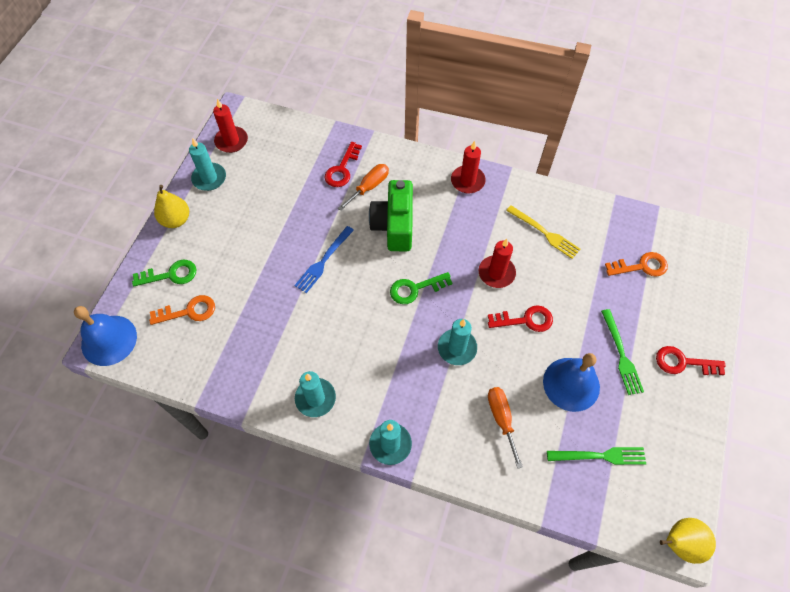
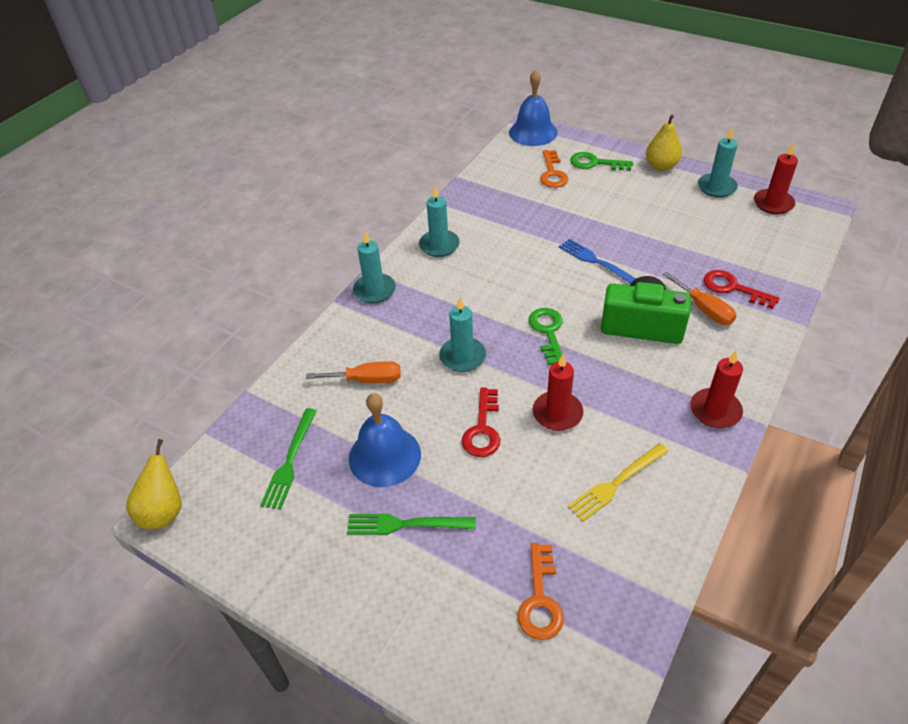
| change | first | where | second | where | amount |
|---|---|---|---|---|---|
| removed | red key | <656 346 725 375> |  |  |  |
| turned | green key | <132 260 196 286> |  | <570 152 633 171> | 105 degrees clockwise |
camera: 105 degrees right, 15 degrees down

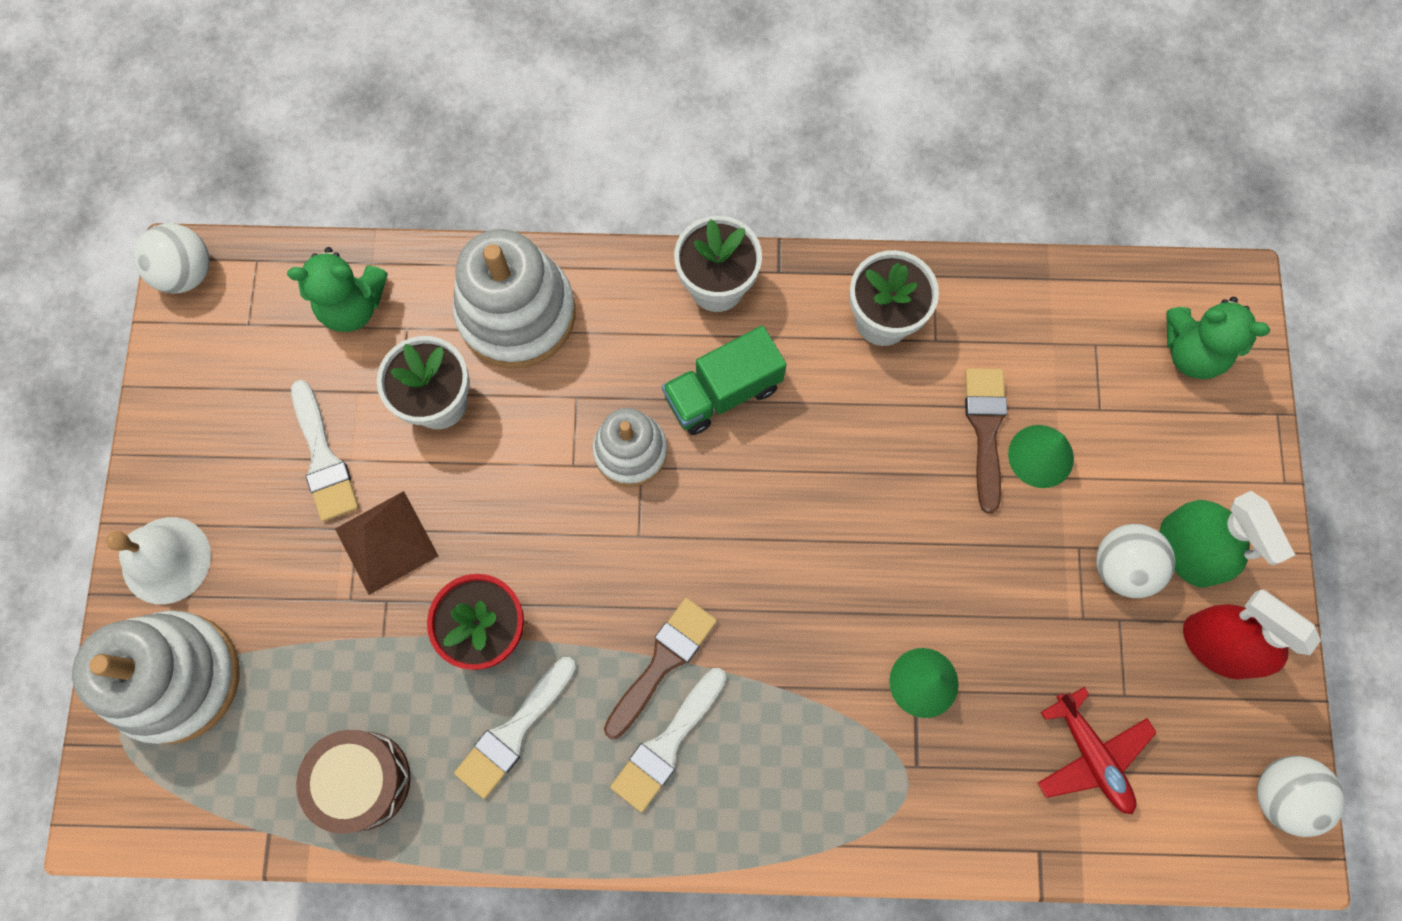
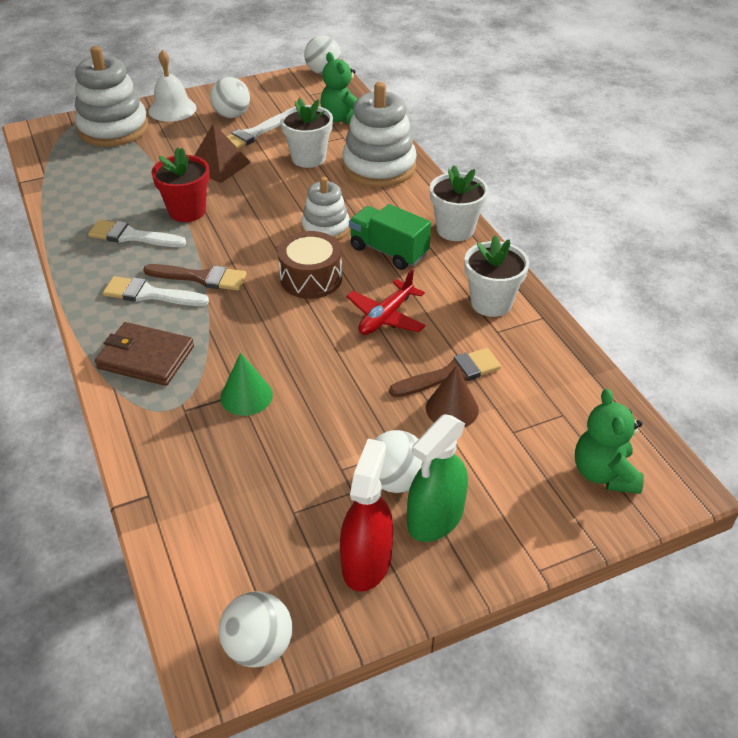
| change | first | where | second | where | amount |
|---|---|---|---|---|---|
| added |  |  | brown wallet | <95 322 194 386> |  |
| added |  |  | white ball | <210 77 250 118> |  |
| moved | brown drum | <296 730 411 834> |  | <278 231 342 299> |  |
| moved | red plane | <1038 687 1157 814> |  | <346 270 426 335> |  |
| recoloured | green cone | <1008 425 1074 488> | brown cone | <426 365 479 427> |  |
camera: 65 degrees right, 30 degrees down

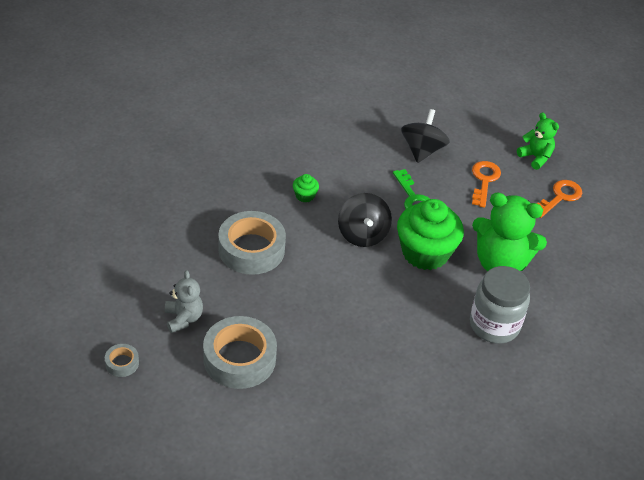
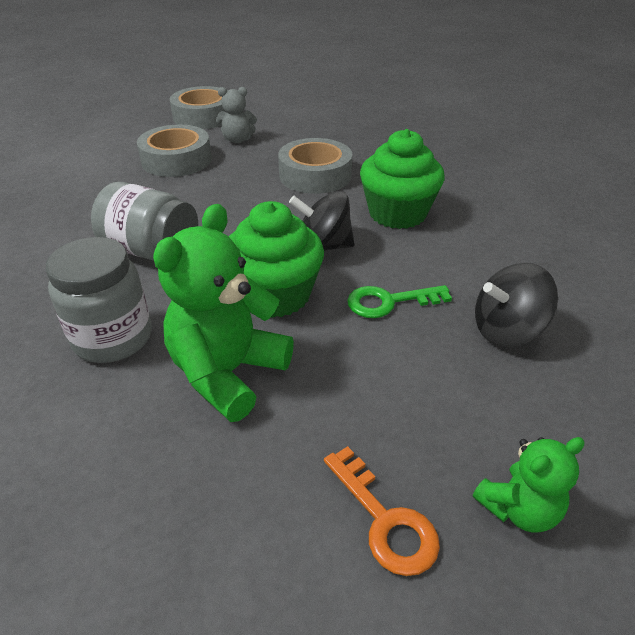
| change | first | where | second | where | amount |
|---|---|---|---|---|---|
| removed | orange key | <472 161 501 208> |  |  |  |
| added |  |  | grey jar | <91 182 198 260> |  |
| turned | black spinning top | <401 109 450 163> |  | <475 263 558 347> | 135 degrees clockwise |
| resized | grey tape | <105 344 139 377> |  | <170 86 228 129> | x2.21 |
| resized | green cupcake | <293 174 319 202> |  | <360 129 445 229> | x2.40 |
camera: 105 degrees right, 5 degrees down

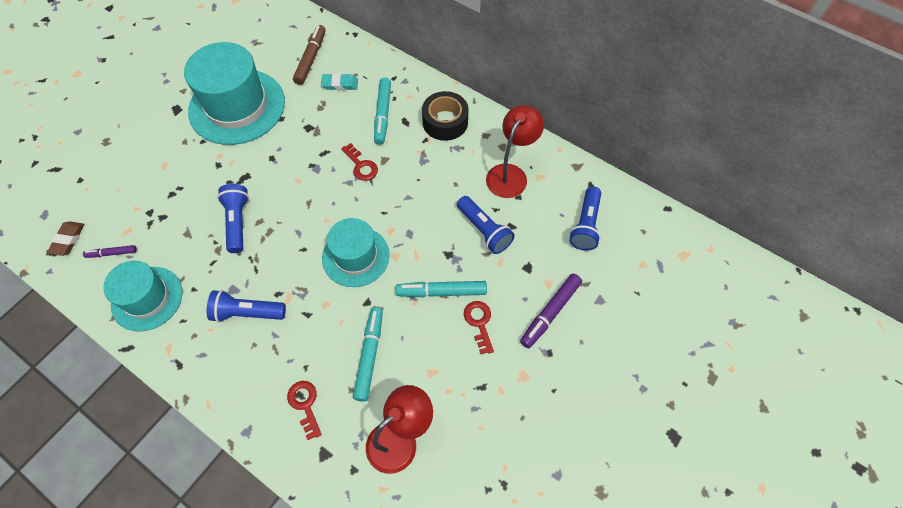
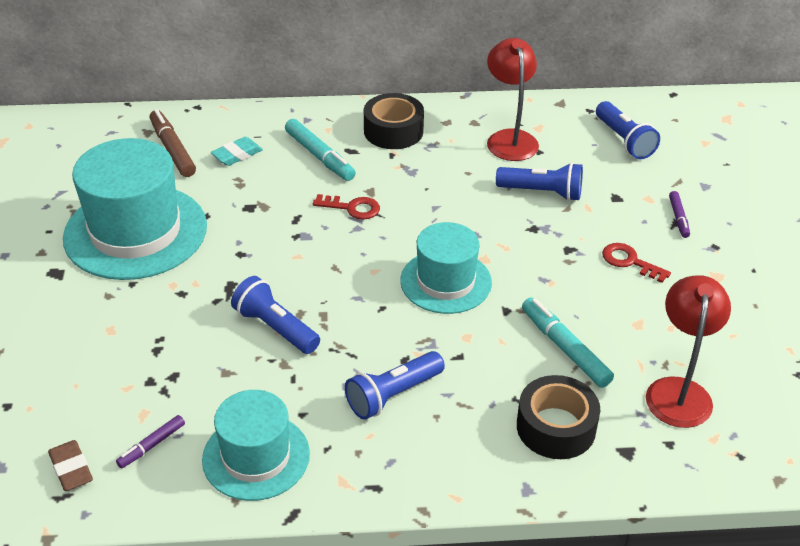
| change | first | where | second | where | amount |
|---|---|---|---|---|---|
| removed | turquoise marker | <396 281 487 297> |  |  |  |
| replaced | red key | <287 381 322 440> | black tape | <517 375 600 459> |  |
| resized | purple marker | <520 274 582 348> |  | <669 191 690 238> | x0.57 |
camera: 40 degrees left, 20 degrees down

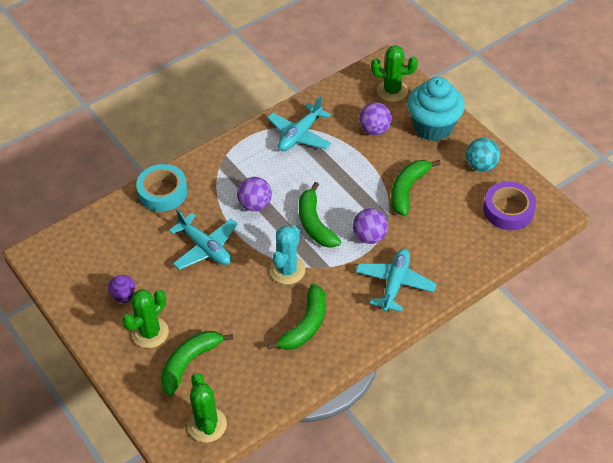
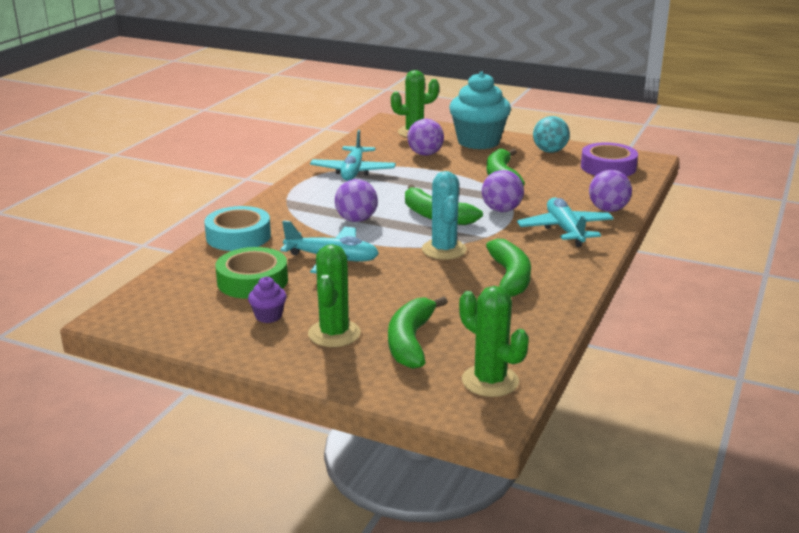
| change | first | where | second | where | amount |
|---|---|---|---|---|---|
| added |  |  | green tape | <215 247 288 299> |  |
| added |  |  | purple ball | <589 170 632 212> |  |
camera: 30 degrees left, 25 degrees down

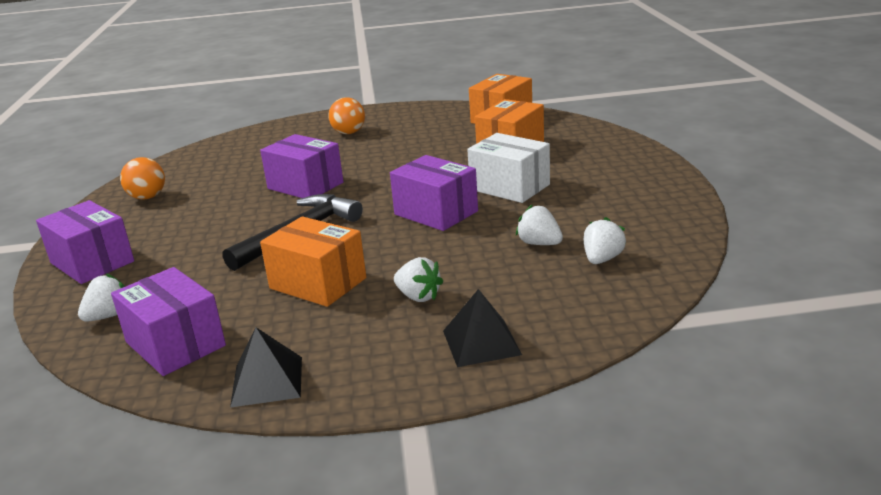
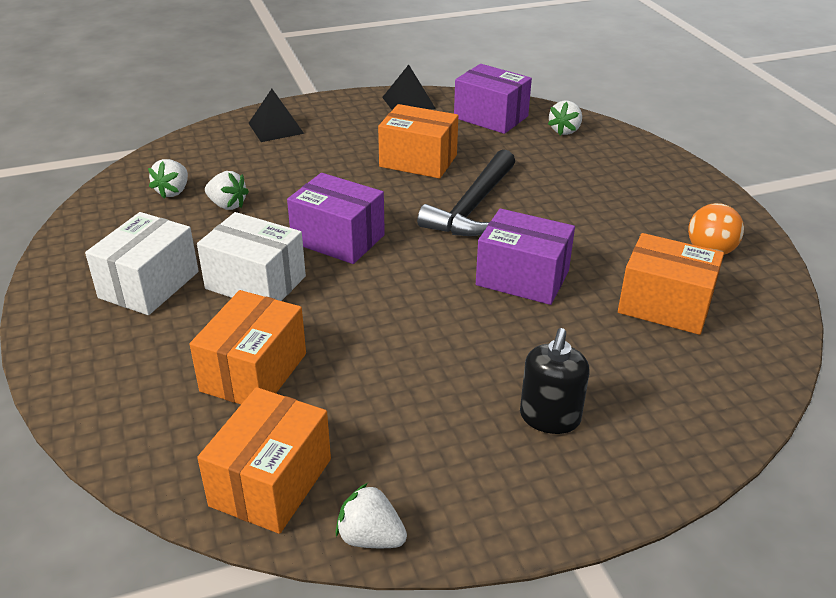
| change | first | where | second | where | amount |
|---|---|---|---|---|---|
| removed | purple box | <36 200 134 284> |  |  |  |
| added |  |  | white box | <85 212 199 315> |  |
| added |  |  | orange box | <618 233 724 335> |  |
| moved | white strawberry | <394 257 443 302> |  | <336 483 407 548> |  |
| replaced | orange ball | <328 98 365 134> | black soap dispenser | <520 328 589 434> |  |
camera: 165 degrees right, 10 degrees up

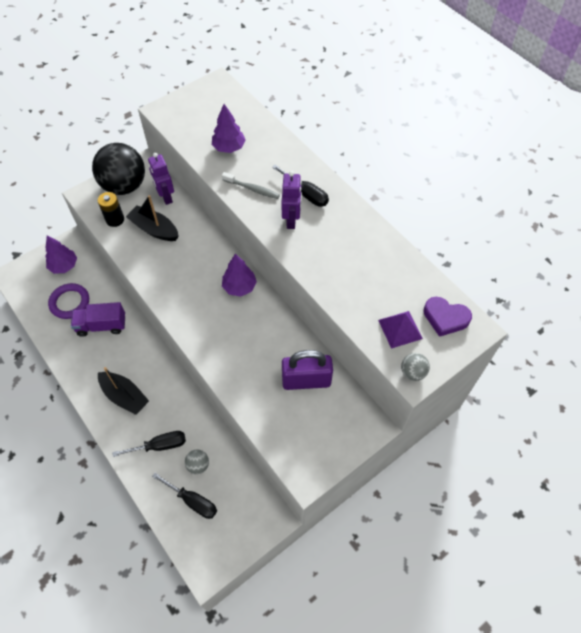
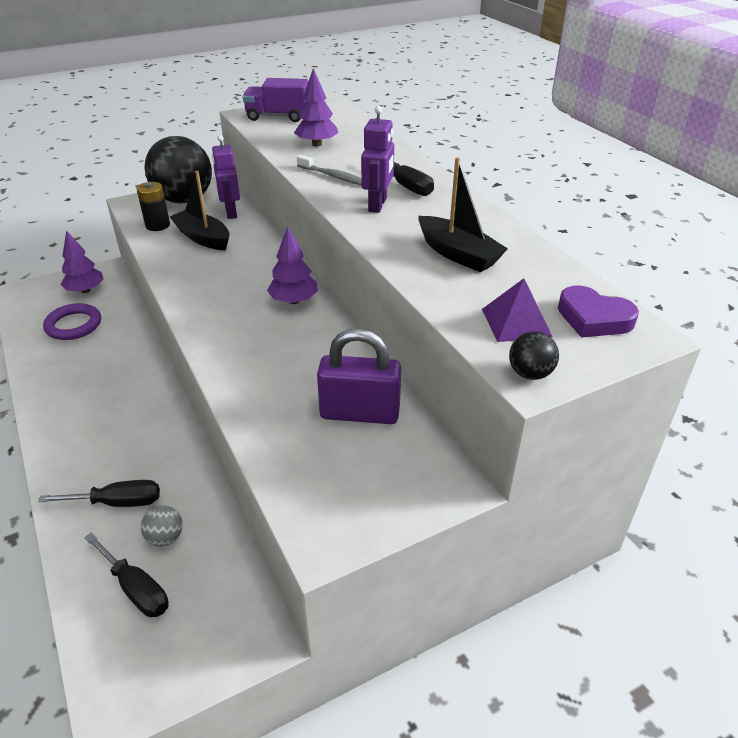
| change | first | where | second | where | amount |
|---|---|---|---|---|---|
| moved | purple truck | <71 302 125 337> |  | <243 78 308 122> |  |
| moved | black boat | <98 367 149 415> |  | <418 157 508 272> |  |
| recoloured | grey ball | <401 353 430 381> | black ball | <509 331 559 380> |  |
camera: 10 degrees right, 20 degrees down

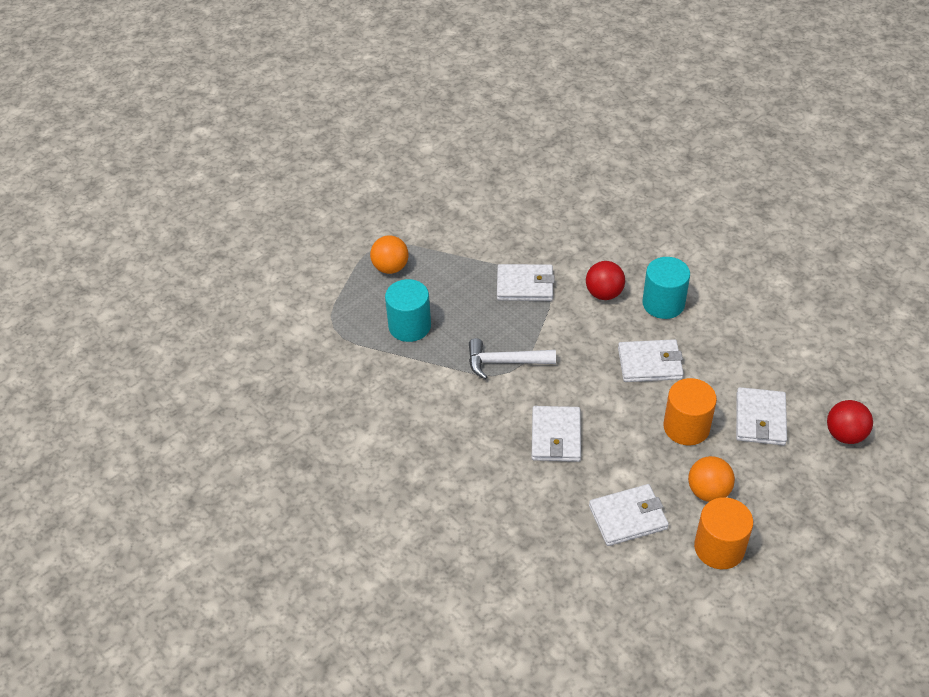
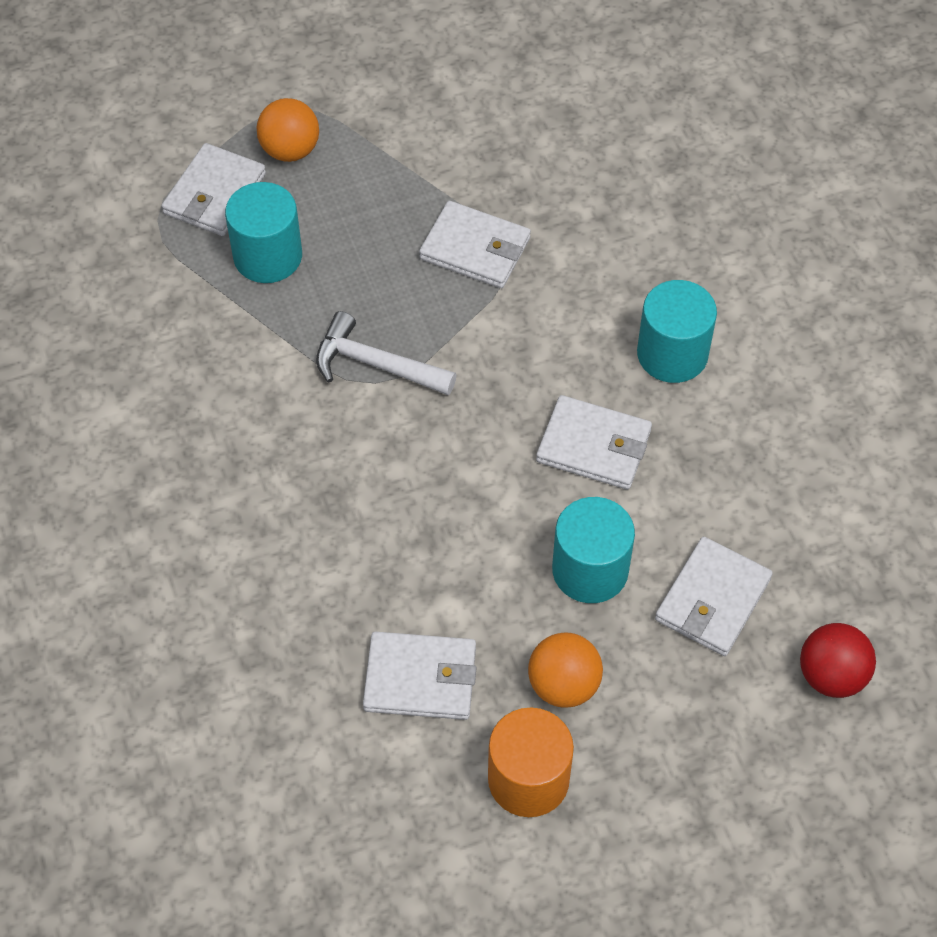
| change | first | where | second | where | amount |
|---|---|---|---|---|---|
| removed | red ball | <586 261 625 300> |  |  |  |
| moved | white wallet | <532 406 581 462> |  | <162 143 266 236> |  |
| recoloured | orange cylinder | <663 378 717 446> | turquoise cylinder | <552 497 635 603> |  |
camera: 20 degrees right, 10 degrees up

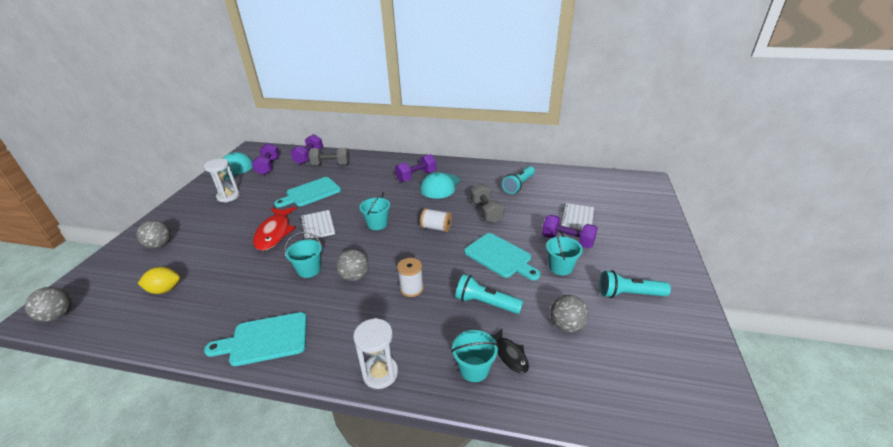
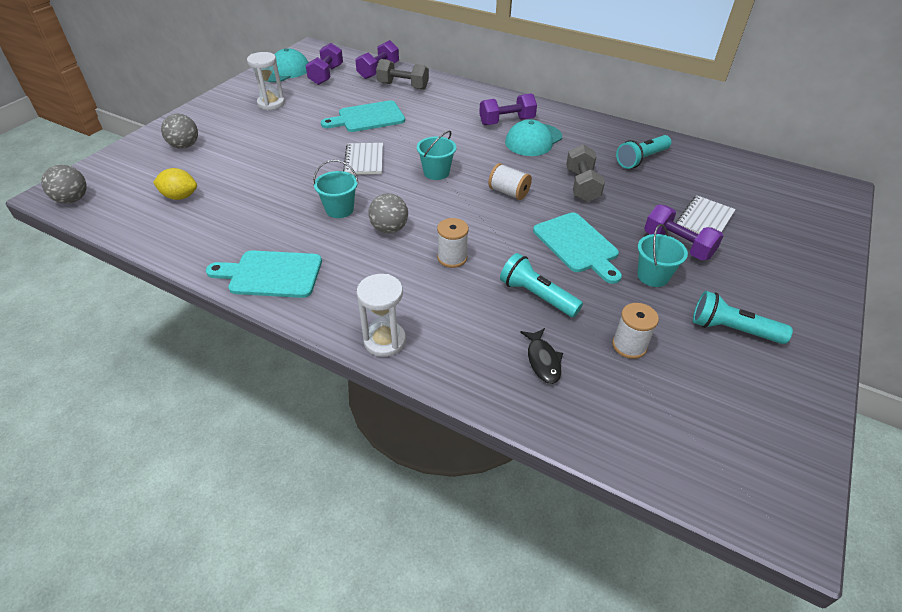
| change | first | where | second | where | amount |
|---|---|---|---|---|---|
| removed | red fish | <253 207 297 251> |  |  |  |
| removed | turquoise bucket | <451 330 498 382> |  |  |  |
| replaced | grey ball | <550 295 589 332> | white spool | <612 303 659 359> |  |
camera: 15 degrees right, 10 degrees up

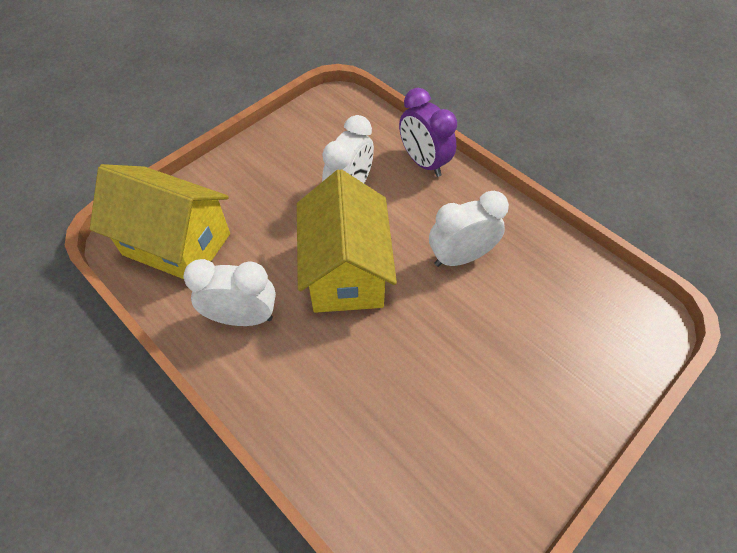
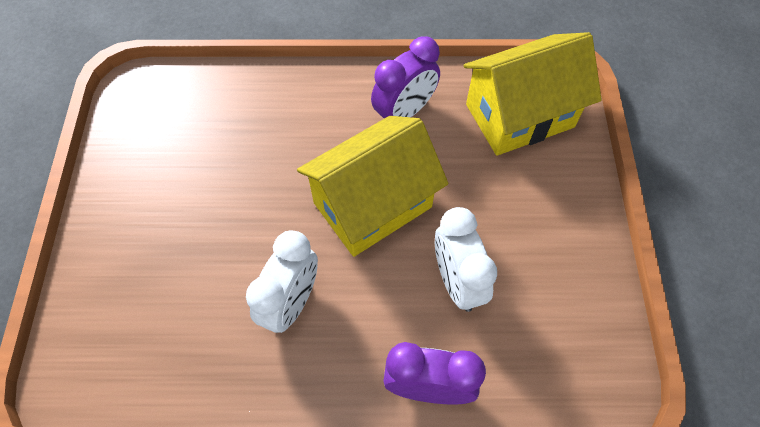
| change | first | where | second | where | amount |
|---|---|---|---|---|---|
| recoloured | white clock | <183 259 276 326> | purple clock | <371 36 440 118> |  |
| turned | yellow house | <297 169 397 313> |  | <297 116 448 257> | 75 degrees counterclockwise |
camera: 135 degrees right, 5 degrees up

